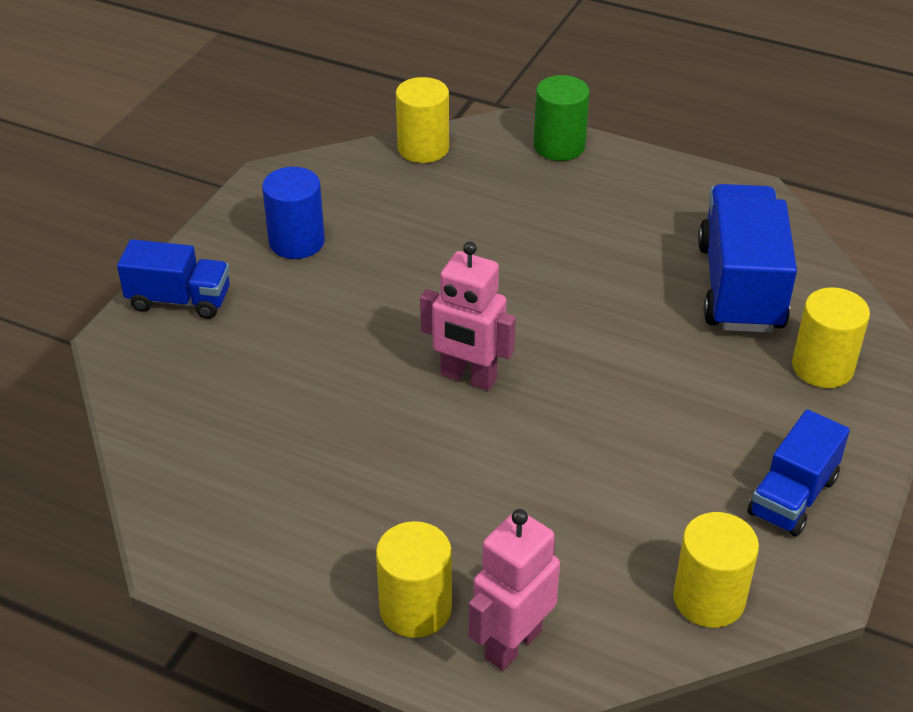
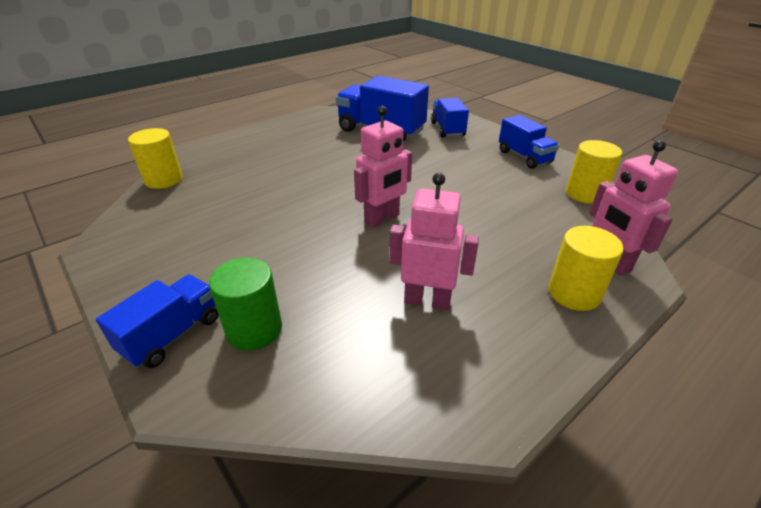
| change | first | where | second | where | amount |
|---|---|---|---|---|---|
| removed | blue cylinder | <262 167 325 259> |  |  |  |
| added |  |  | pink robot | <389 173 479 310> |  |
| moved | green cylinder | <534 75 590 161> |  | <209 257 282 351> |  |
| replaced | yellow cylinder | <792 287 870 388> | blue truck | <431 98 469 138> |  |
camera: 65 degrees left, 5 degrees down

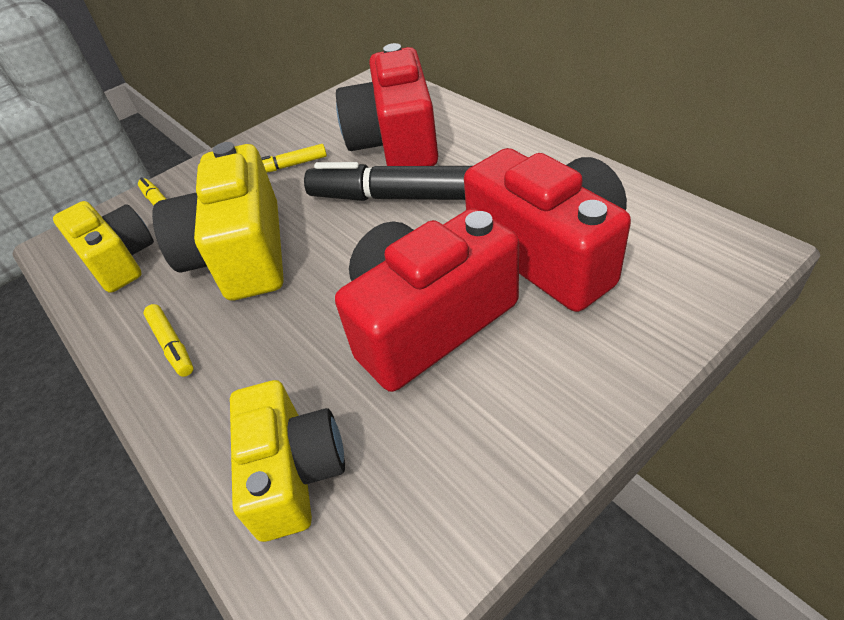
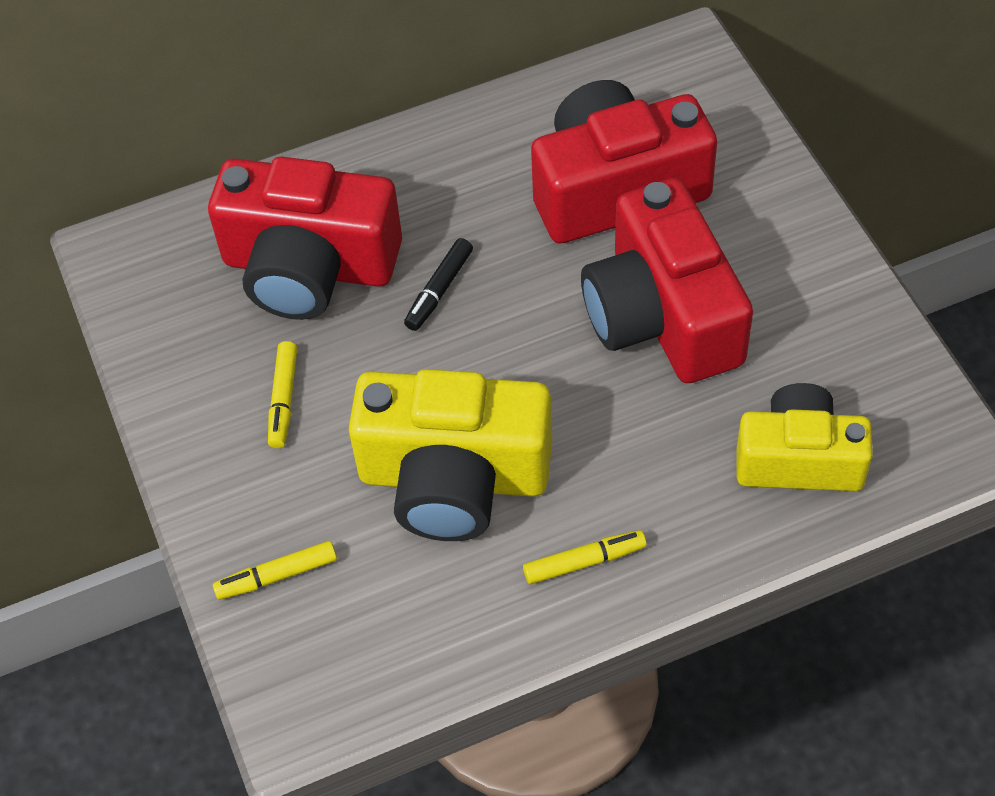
| change | first | where | second | where | amount |
|---|---|---|---|---|---|
| removed | yellow camera | <53 201 154 293> |  |  |  |
| resized | black marker | <304 162 472 201> |  | <404 238 473 331> | x0.46 |
camera: 75 degrees left, 10 degrees up

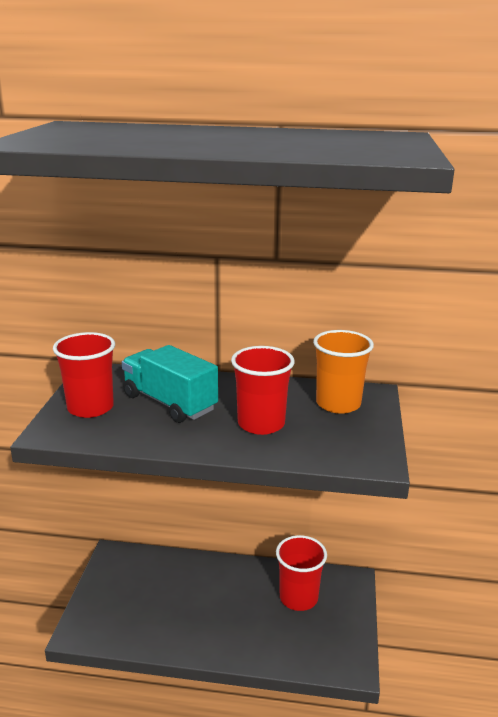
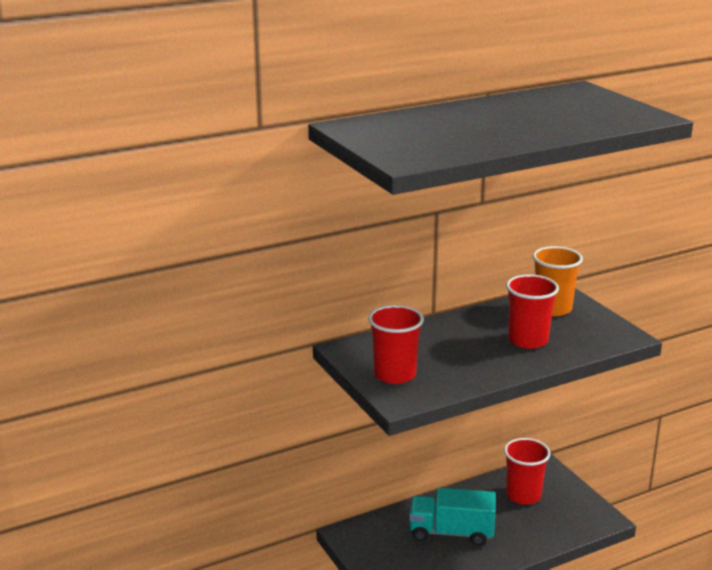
| change | first | where | second | where | amount |
|---|---|---|---|---|---|
| moved | turquoise truck | <122 345 218 423> |  | <409 488 496 546> |  |
camera: 35 degrees left, 0 degrees up

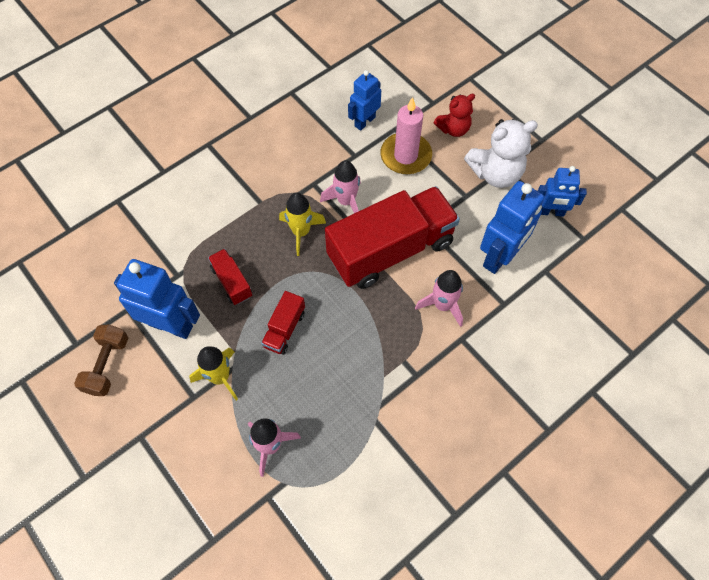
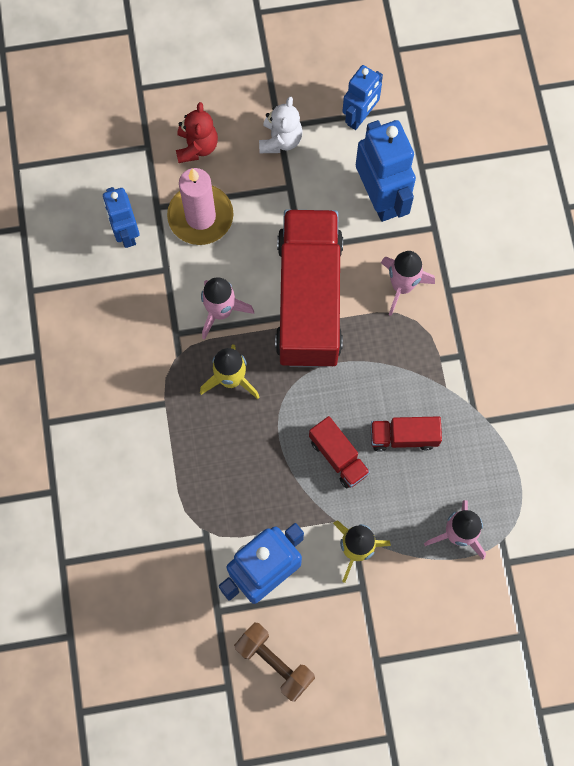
| change | first | where | second | where | amount |
|---|---|---|---|---|---|
| moved | red truck | <208 249 252 305> |  | <371 416 442 452> |  |
| resized | white teddy bear | <464 119 538 188> |  | <259 97 303 153> | x0.63 |
camera: 60 degrees left, 10 degrees up

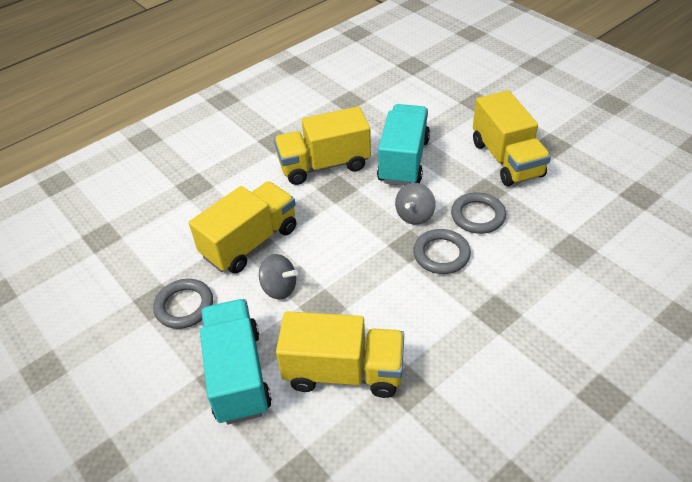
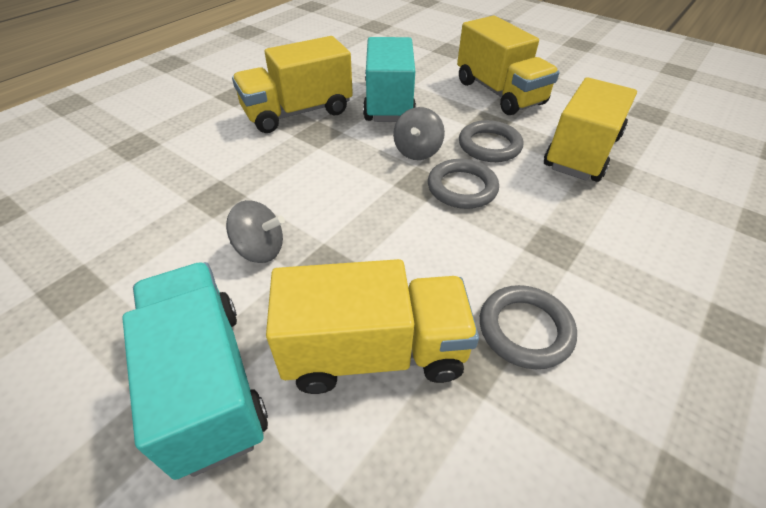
| change | first | where | second | where | amount |
|---|---|---|---|---|---|
| moved | grey ring | <153 279 213 329> |  | <480 285 577 369> |  |
| moved | yellow truck | <189 181 296 274> |  | <544 77 637 182> |  |
camera: 15 degrees left, 0 degrees up

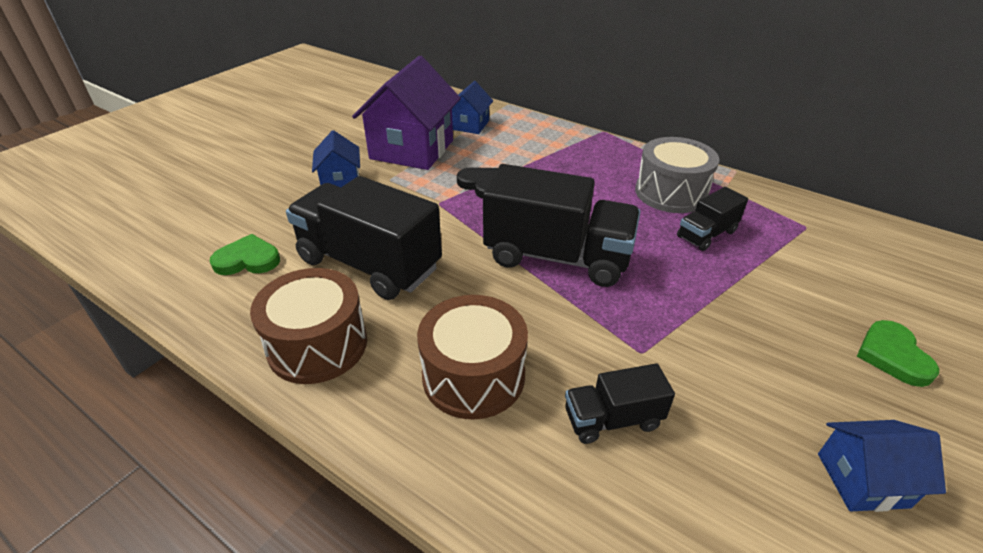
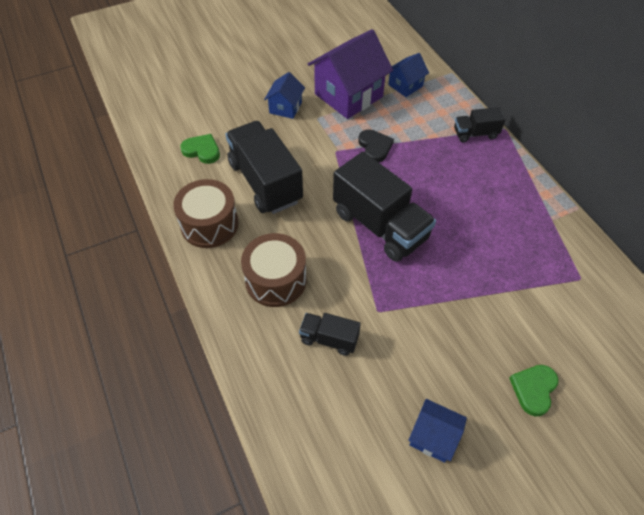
| change | first | where | second | where | amount |
|---|---|---|---|---|---|
| removed | grey drum | <635 137 719 213> |  |  |  |
| moved | black truck | <677 187 748 251> |  | <454 107 505 142> |  |
camera: 30 degrees right, 15 degrees up

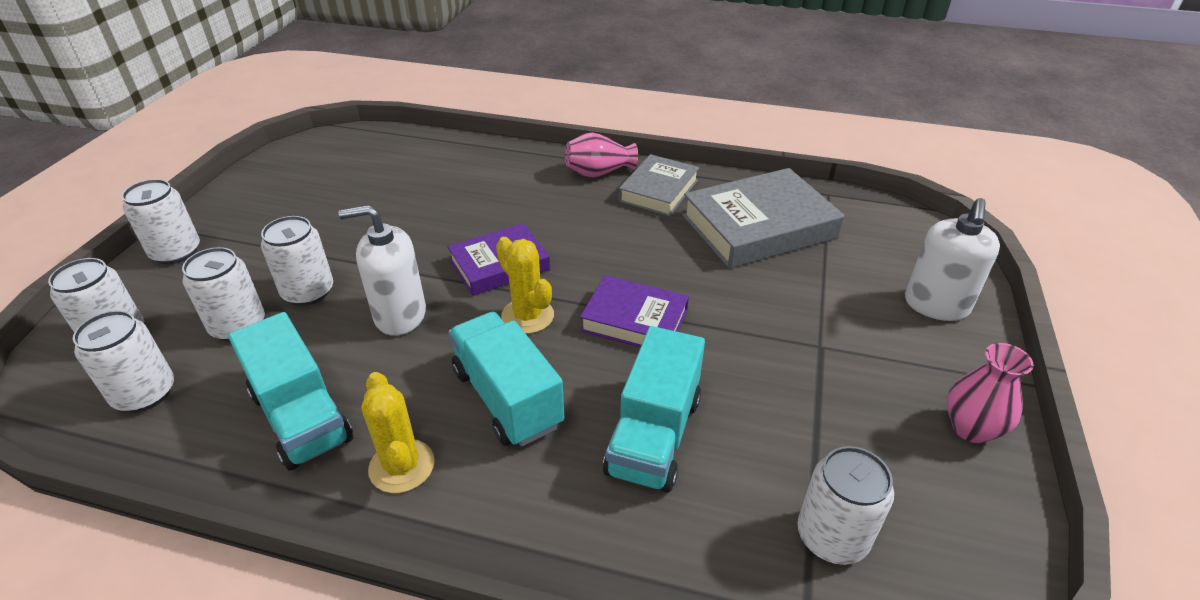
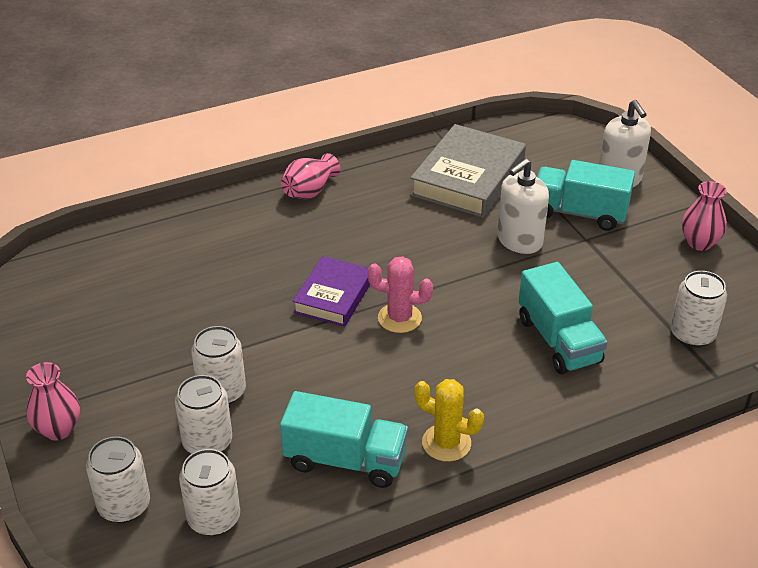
| change | first | where | second | where | amount |
|---|---|---|---|---|---|
| removed | purple book | <580 275 689 347> |  |  |  |
| removed | grey book | <618 154 699 216> |  |  |  |
| moved | white soap dispenser | <338 205 426 336> |  | <497 158 549 254> |  |
| moved | turquoise truck | <449 312 564 447> |  | <537 160 635 231> |  |
| replaced | white can | <122 179 200 264> | pink vase | <26 362 80 440> |  |
| recoloured | yellow cactus | <496 237 554 334> | pink cactus | <368 256 433 333> |  |
camera: 40 degrees left, 0 degrees up

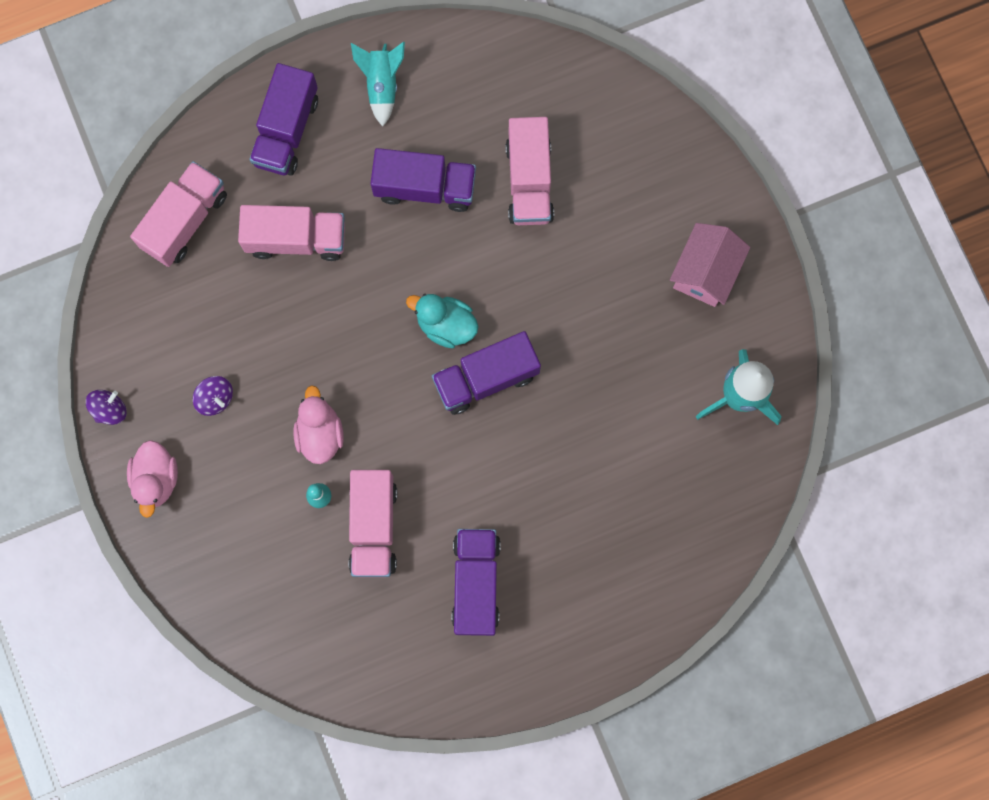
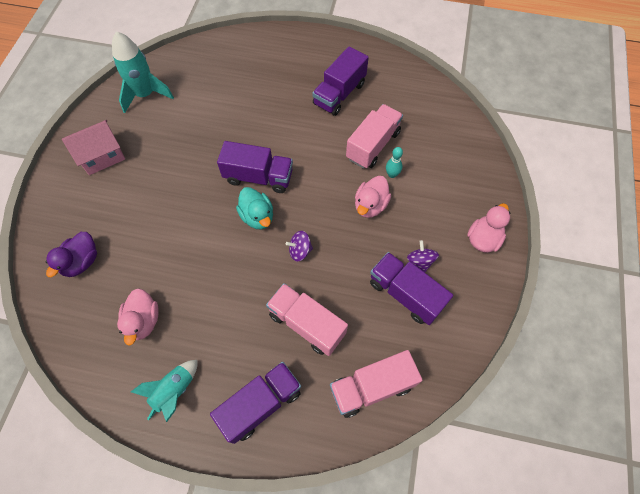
| change | first | where | second | where | amount |
|---|---|---|---|---|---|
| removed | pink truck | <505 117 554 225> |  |  |  |
| added |  |  | purple duck | <45 232 97 277> |  |
| added |  |  | pink duck | <117 288 159 346> |  |
| moved | purple spinning top | <86 390 127 425> |  | <286 231 313 262> |  |
| moved | purple truck | <370 148 476 212> |  | <370 252 453 325> |  |
camera: 145 degrees left, 15 degrees down

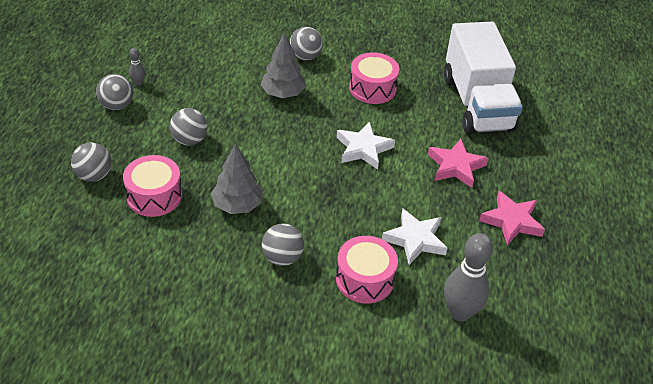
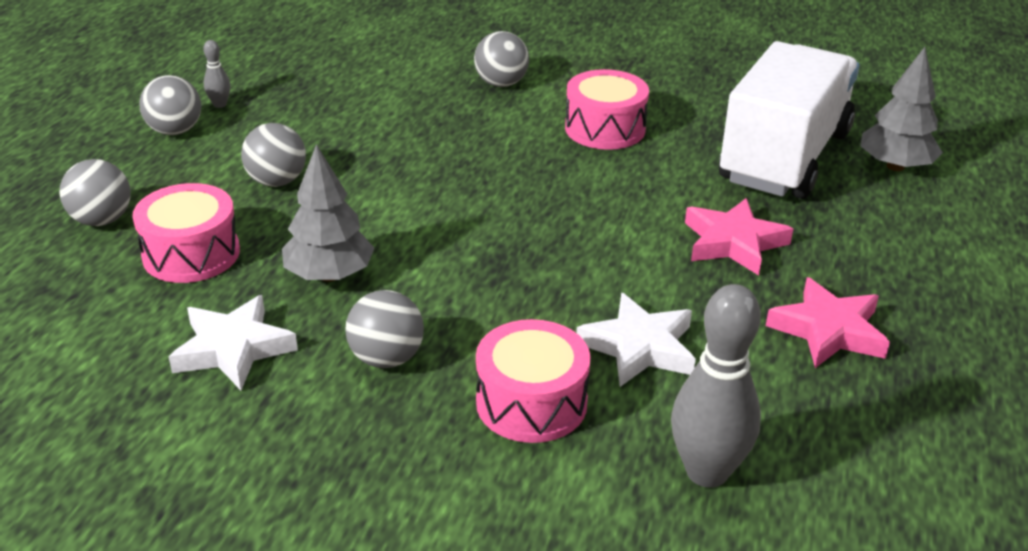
| change | first | where | second | where | amount |
|---|---|---|---|---|---|
| moved | grey tree | <260 33 306 98> |  | <860 47 943 171> |  |
| moved | white star | <337 121 395 170> |  | <168 295 298 390> |  |
| turned | white truck | <444 22 523 135> |  | <719 41 859 199> | 150 degrees counterclockwise |
camera: 10 degrees right, 10 degrees down

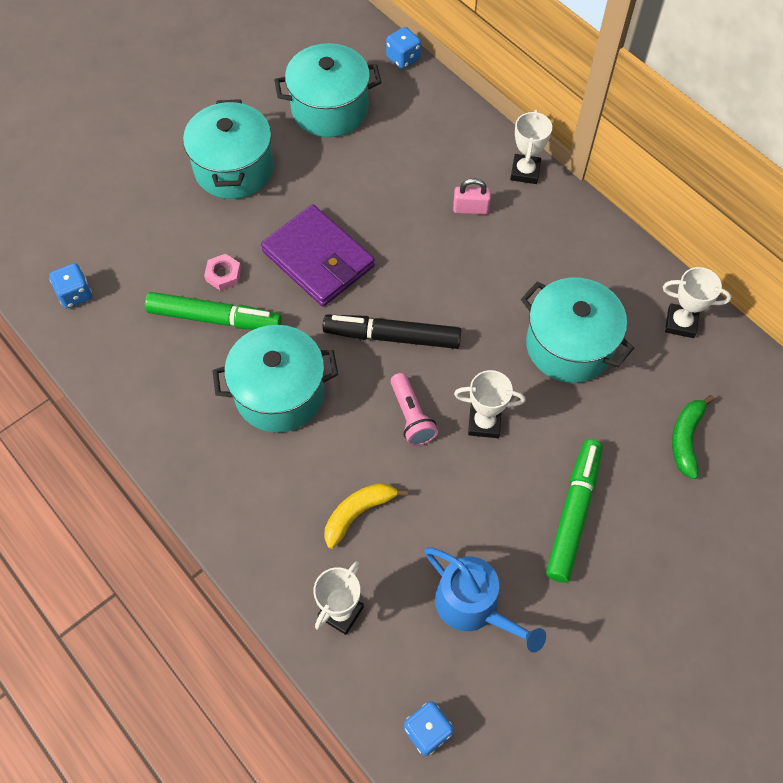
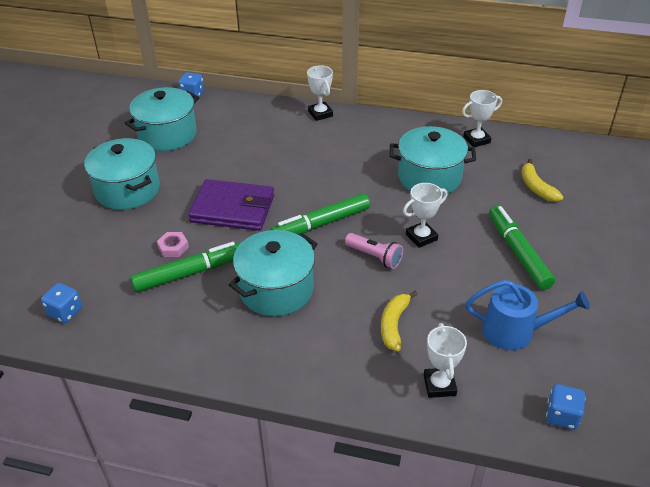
| change | first | where | second | where | amount |
|---|---|---|---|---|---|
| removed | pink padlock | <453 178 491 214> |  |  |  |
| recoloured | black marker | <323 315 461 349> | green marker | <270 193 370 235> |  |
| recoloured | green banana | <672 395 715 479> | yellow banana | <521 159 563 202> |  |
camera: 35 degrees left, 20 degrees down

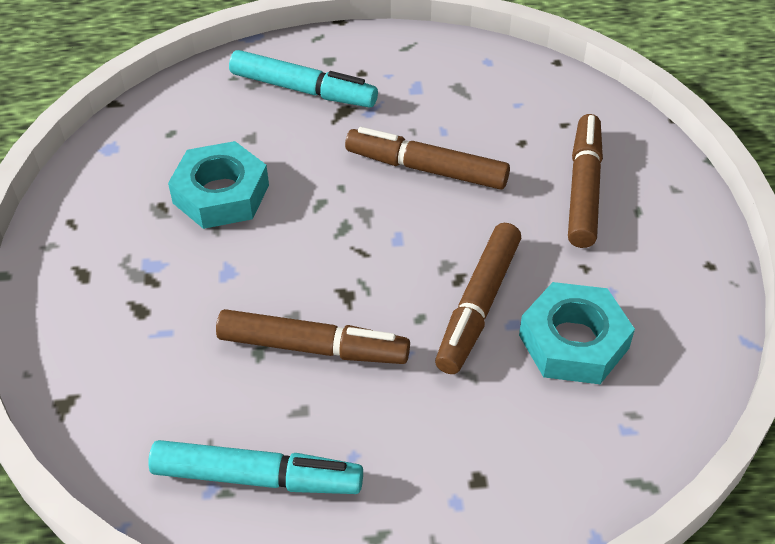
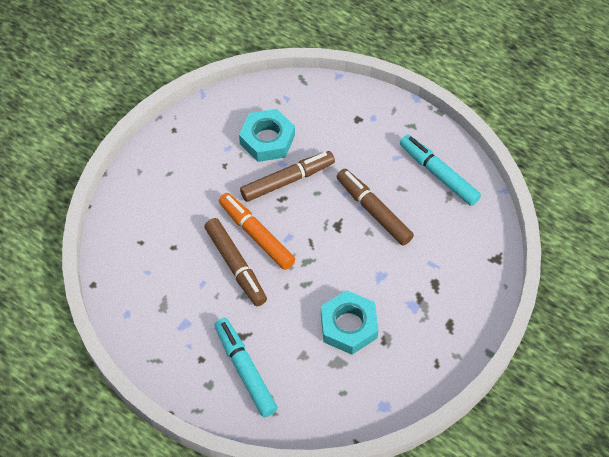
| change | first | where | second | where | amount |
|---|---|---|---|---|---|
| removed | brown marker | <568 114 603 248> |  |  |  |
| added |  |  | orange marker | <219 193 295 270> |  |
camera: 140 degrees left, 10 degrees up

